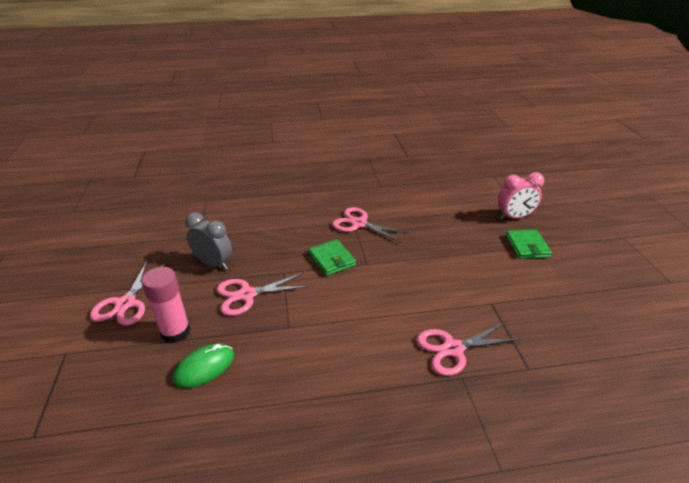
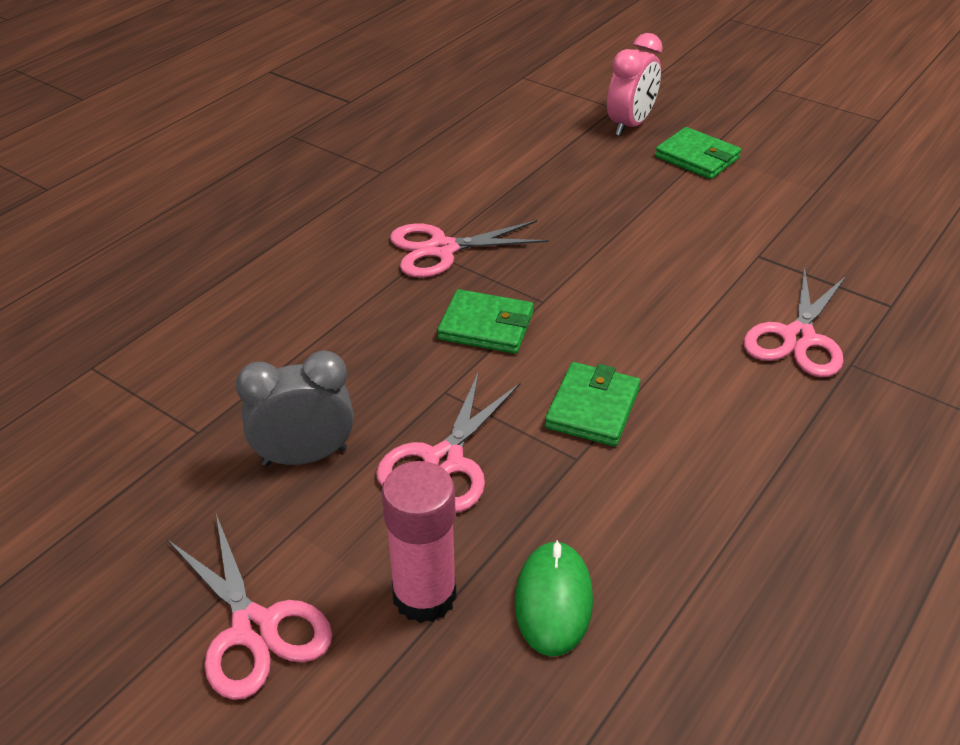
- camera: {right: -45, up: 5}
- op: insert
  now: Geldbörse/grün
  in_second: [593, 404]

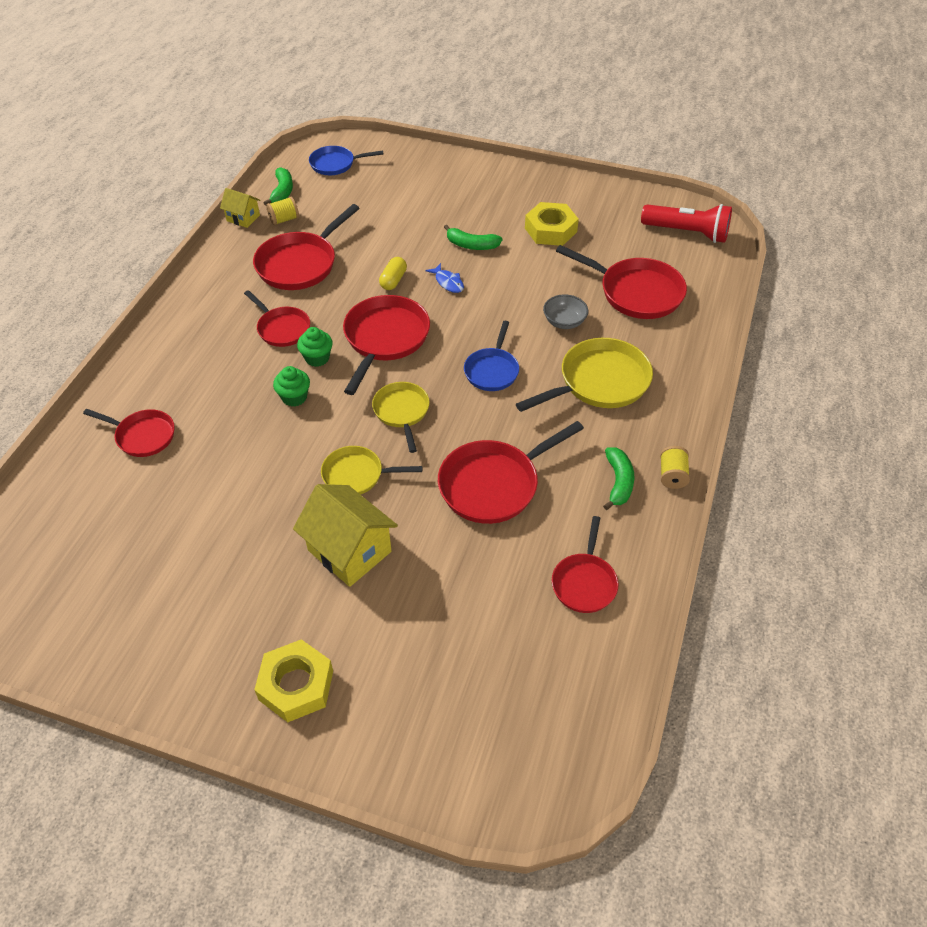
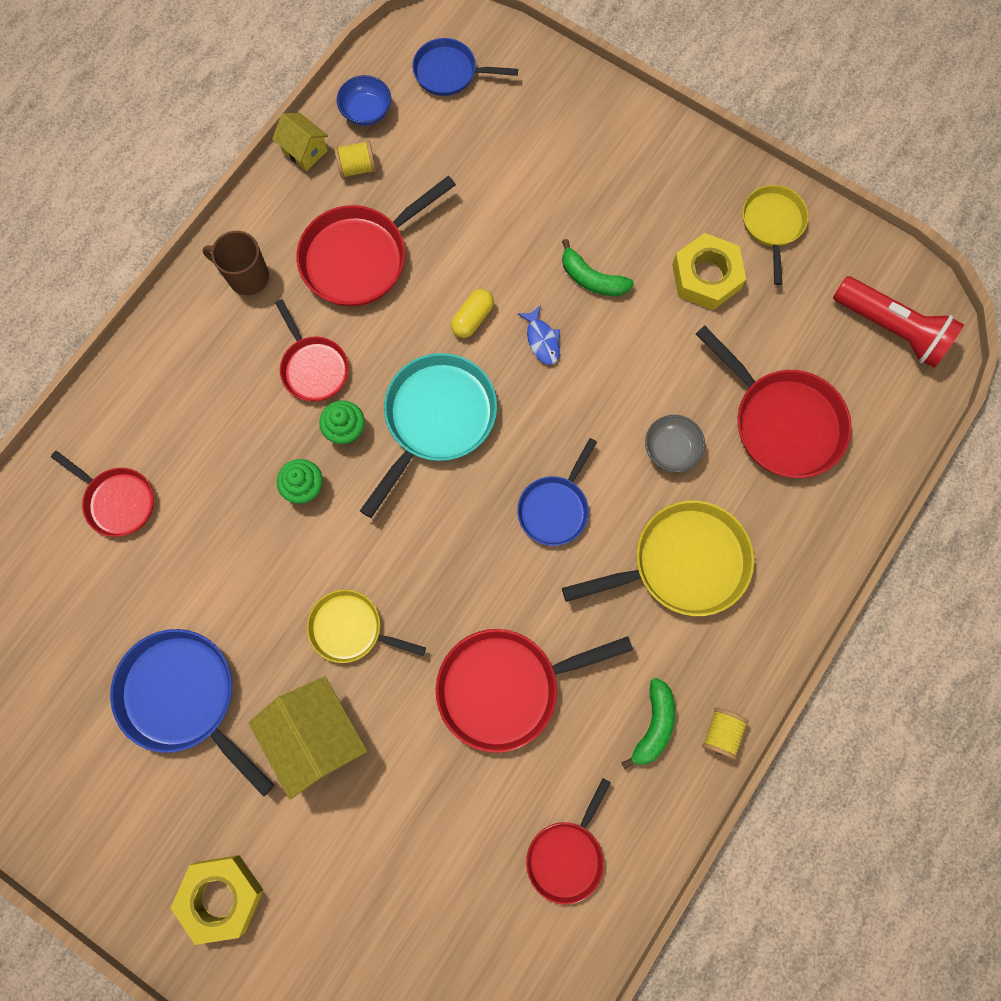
- camera: {right: 15, up: 25}
- op: insert
  now: Pfanne/blau
  in_second: [192, 713]
- op: insert
  now: Tasse/braun
  in_second: [235, 263]
- op: move
  was: Pfanne/gelb
  in_first: [401, 417]
  in_second: [775, 235]
- op: replace
  was: Banane/grün
  now: Schüssel/blau
  in_first: [278, 186]
  in_second: [363, 100]
- op: recolor
  was: Pfanne/rot
  now: Pfanne/türkis
  in_first: [386, 345]
  in_second: [428, 435]

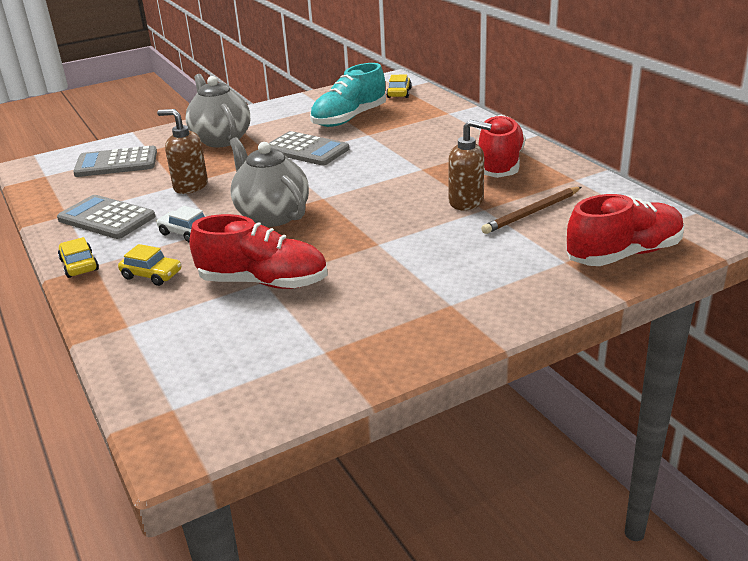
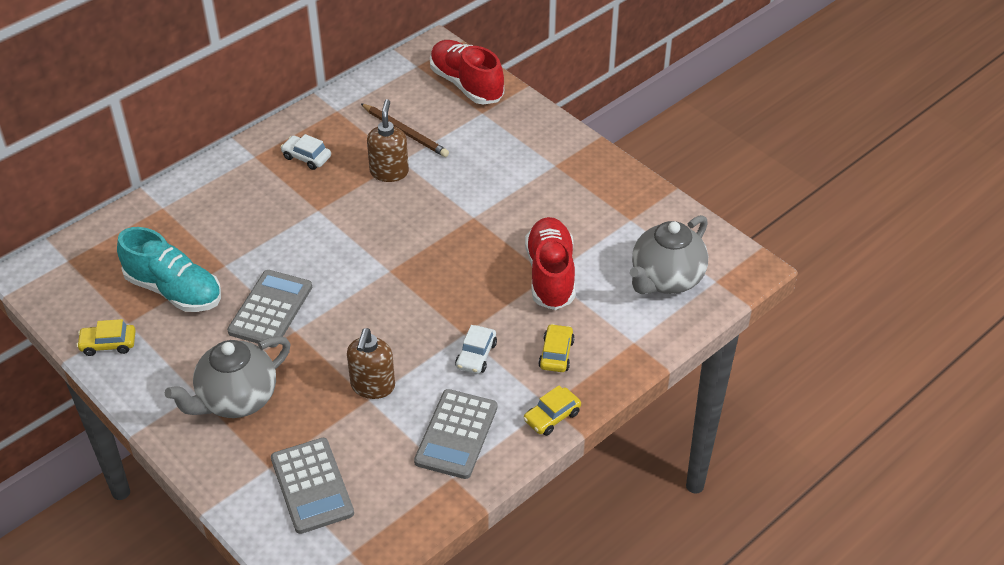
- camera: {right: -105, up: 15}
- op: move
  was: Teekanne/grau
  in_first: [269, 182]
  in_second: [669, 254]
- op: move
  was: Auto/gelb
  in_first: [399, 86]
  in_second: [106, 337]
- op: replace
  was: Schuh/rot
  now: Auto/weiß
  in_first: [502, 146]
  in_second: [306, 152]

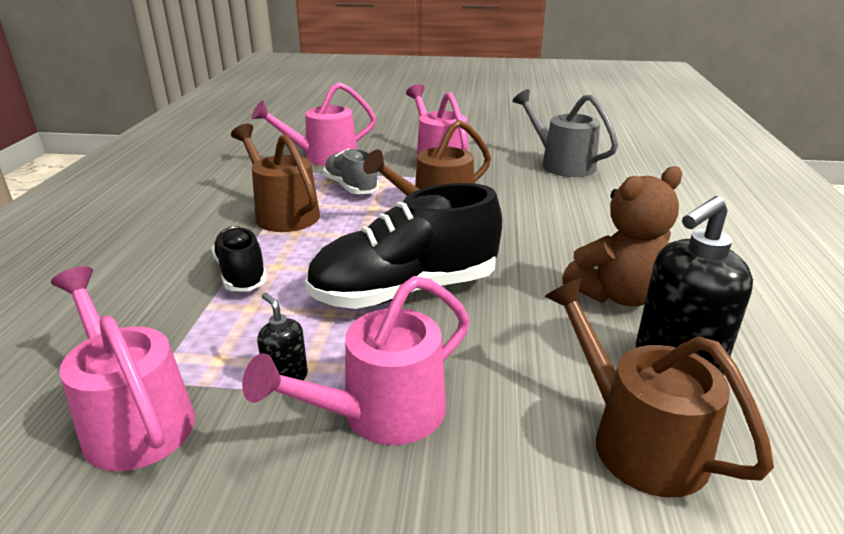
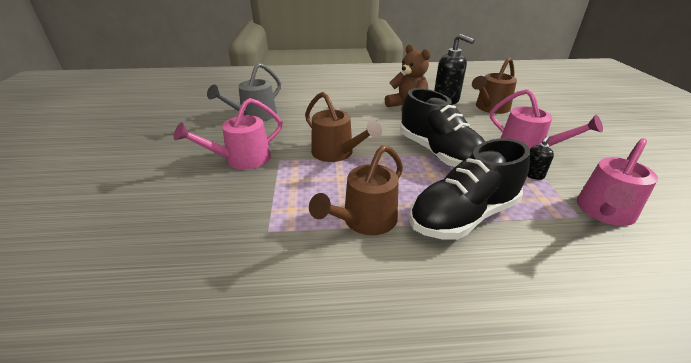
- camera: {right: -100, up: 5}
- op: delete
  was: Gießkanne/rosa
  in_first: [314, 124]
- op: delete
  was: Schuh/grau
  in_first: [351, 171]
- op: resize
  was: Schuh/schwarz
  in_first: [239, 258]
  in_second: [469, 189]
  ratio: 1.74

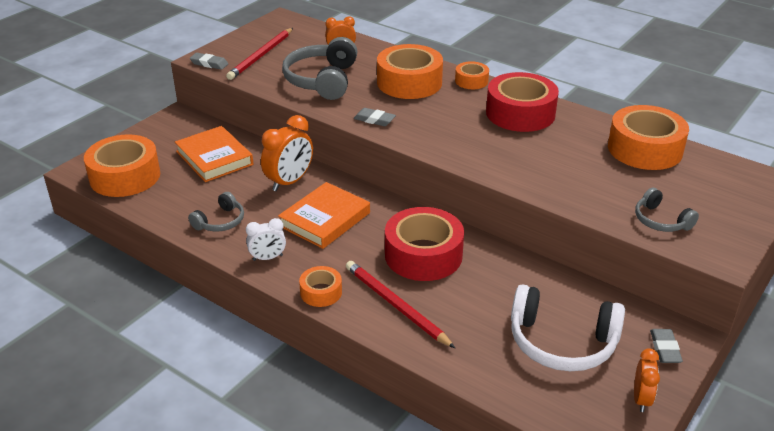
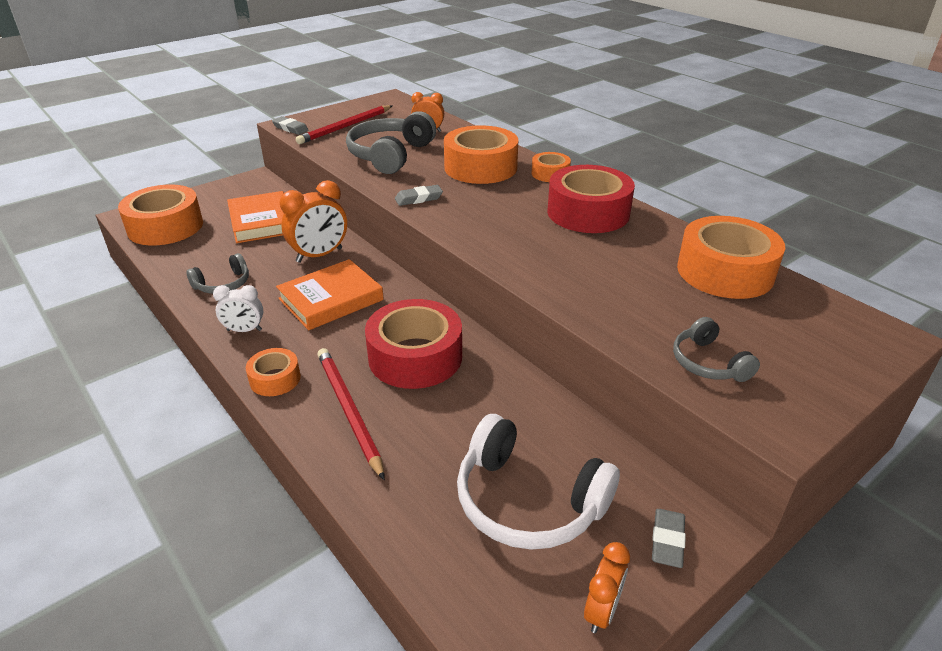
- camera: {right: 15, up: 0}
- op: rotate
  was: Radiergummi/grau
  in_first: [374, 117]
  in_second: [419, 195]
  clockwise: -60

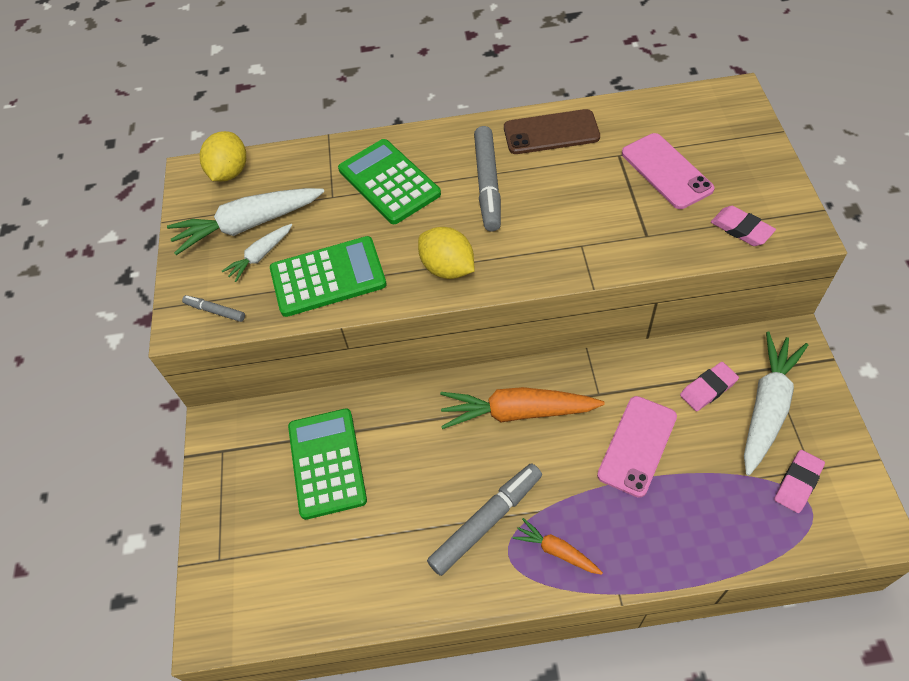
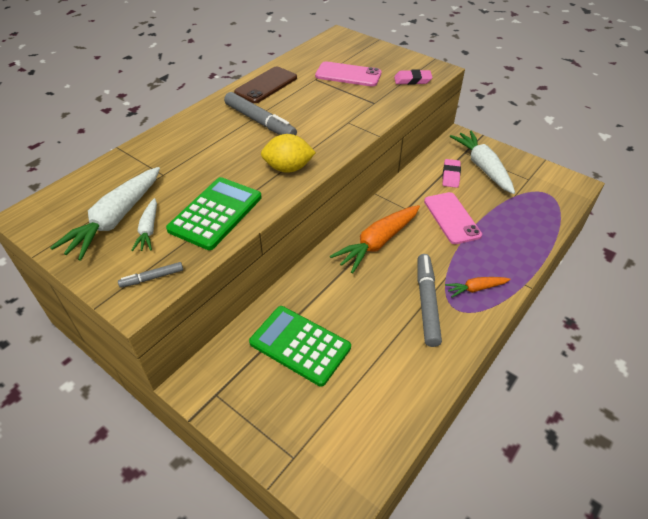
- camera: {right: -50, up: -10}
- op: delete
  was: Zitrone/gelb
  in_first: [223, 156]
- op: delete
  was: Taschenrechner/grün
  in_first: [389, 181]
- op: delete
  was: Radiergummi/rosa
  in_first: [799, 481]

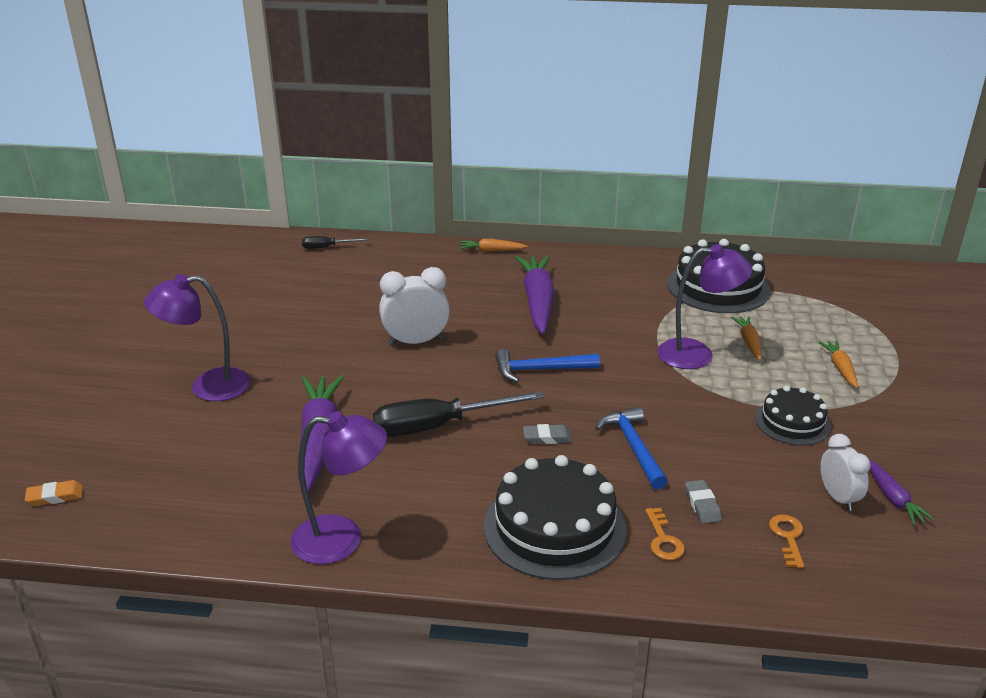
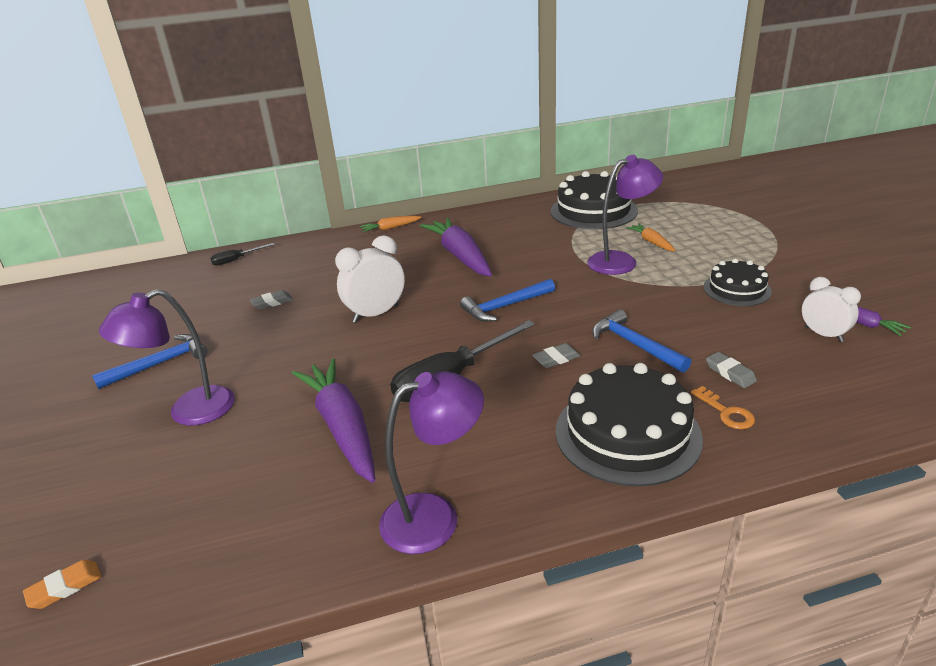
- camera: {right: -20, up: 0}
- op: delete
  was: Schlüssel/orange
  in_first: [786, 541]
- op: delete
  was: Karotte/orange
  in_first: [838, 364]
- op: insert
  now: Hammer/blau
  in_second: [150, 361]
- op: insert
  now: Radiergummi/grau
  in_second: [271, 300]

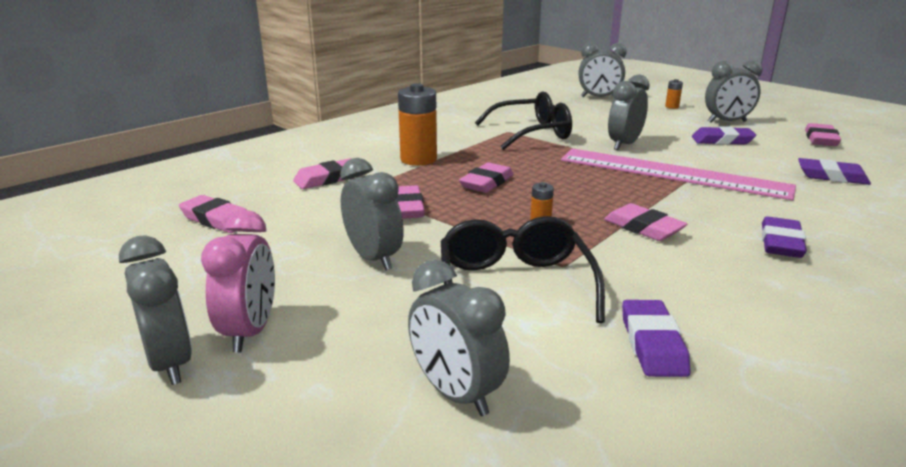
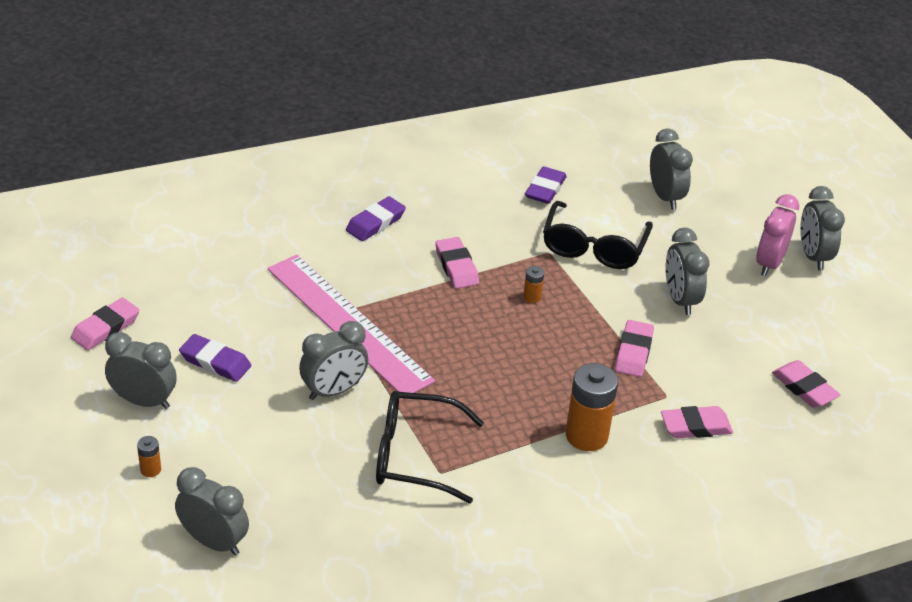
- camera: {right: -160, up: 15}
- op: delete
  was: Radiergummi/rosa
  in_first: [486, 177]
- op: delete
  was: Radiergummi/lila
  in_first: [834, 171]

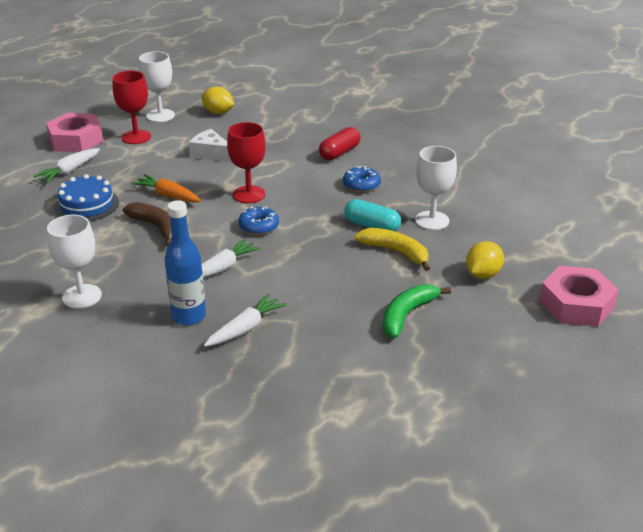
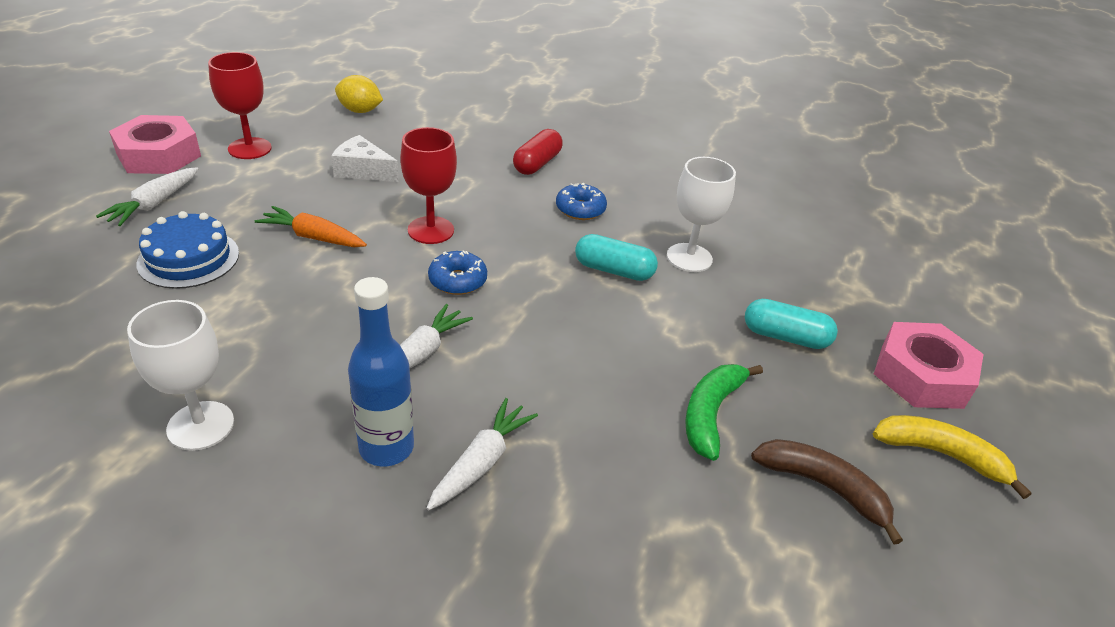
- camera: {right: -15, up: 5}
- op: delete
  was: Kelch/weiß
  in_first: [157, 86]
- op: move
  was: Banane/braun
  in_first: [147, 224]
  in_second: [827, 492]
- op: move
  was: Banane/gelb
  in_first: [392, 249]
  in_second: [952, 457]
- op: replace
  was: Zitrone/gelb
  now: Kapsel/türkis
  in_first: [485, 260]
  in_second: [791, 324]

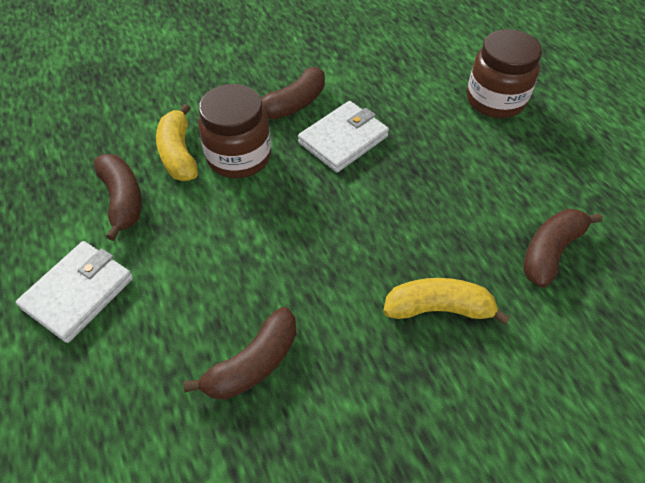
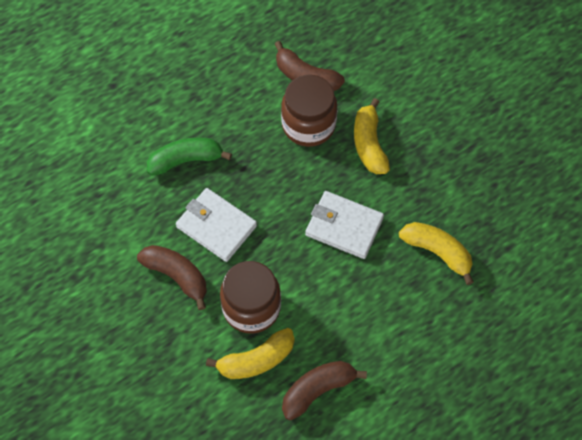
- camera: {right: -100, up: 10}
- op: insert
  now: Banane/grün
  in_second: [189, 156]
- op: move
  was: Geldbörse/weiß
  in_first: [74, 292]
  in_second: [344, 225]
- op: move
  was: Einmachglas/braun
  in_first: [504, 73]
  in_second: [309, 111]
- op: recolor
  was: Banane/braun
  now: Banane/gelb
  in_first: [240, 353]
  in_second: [436, 253]

